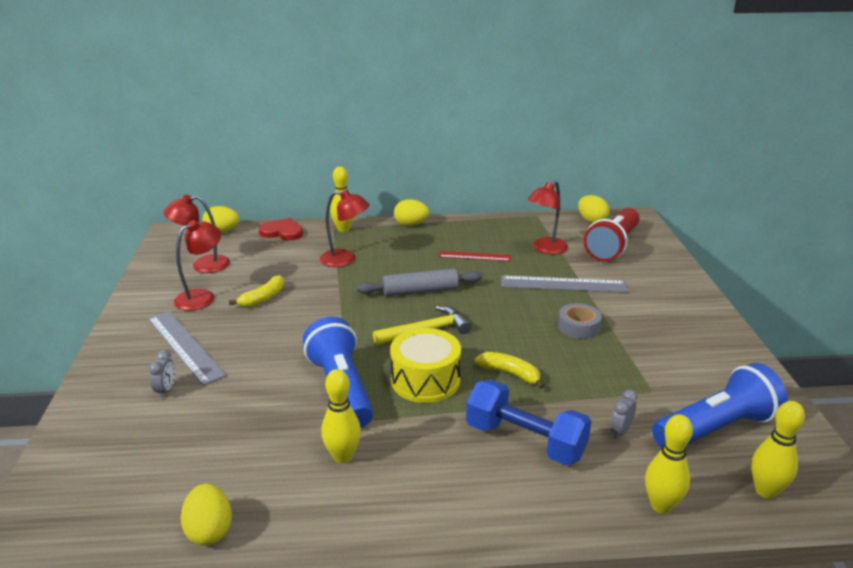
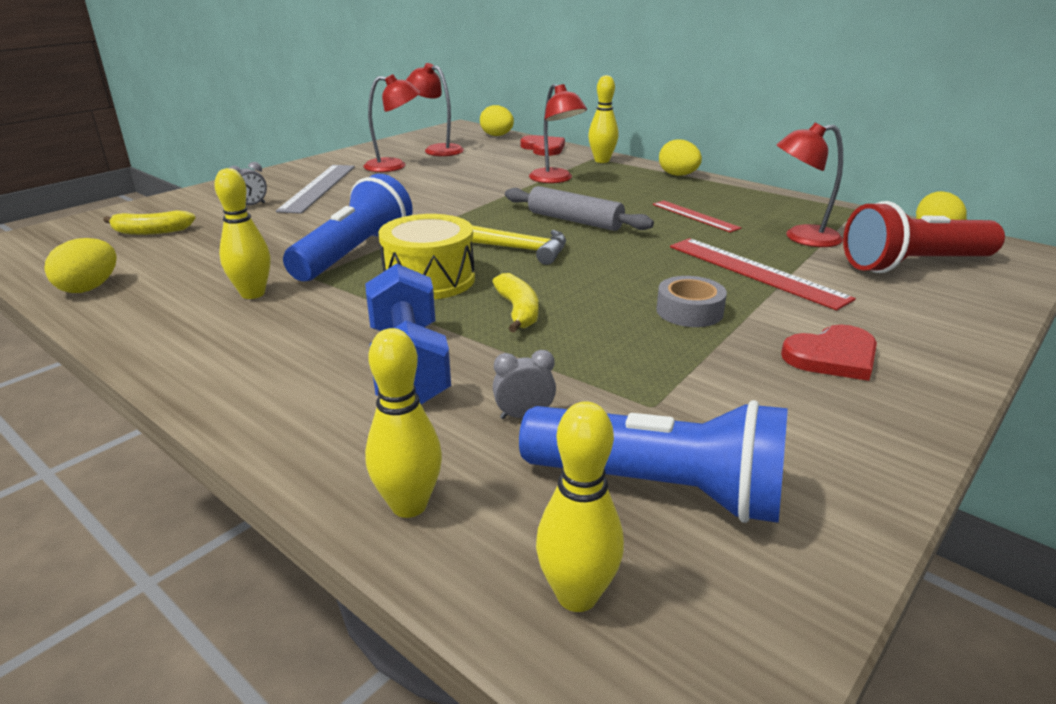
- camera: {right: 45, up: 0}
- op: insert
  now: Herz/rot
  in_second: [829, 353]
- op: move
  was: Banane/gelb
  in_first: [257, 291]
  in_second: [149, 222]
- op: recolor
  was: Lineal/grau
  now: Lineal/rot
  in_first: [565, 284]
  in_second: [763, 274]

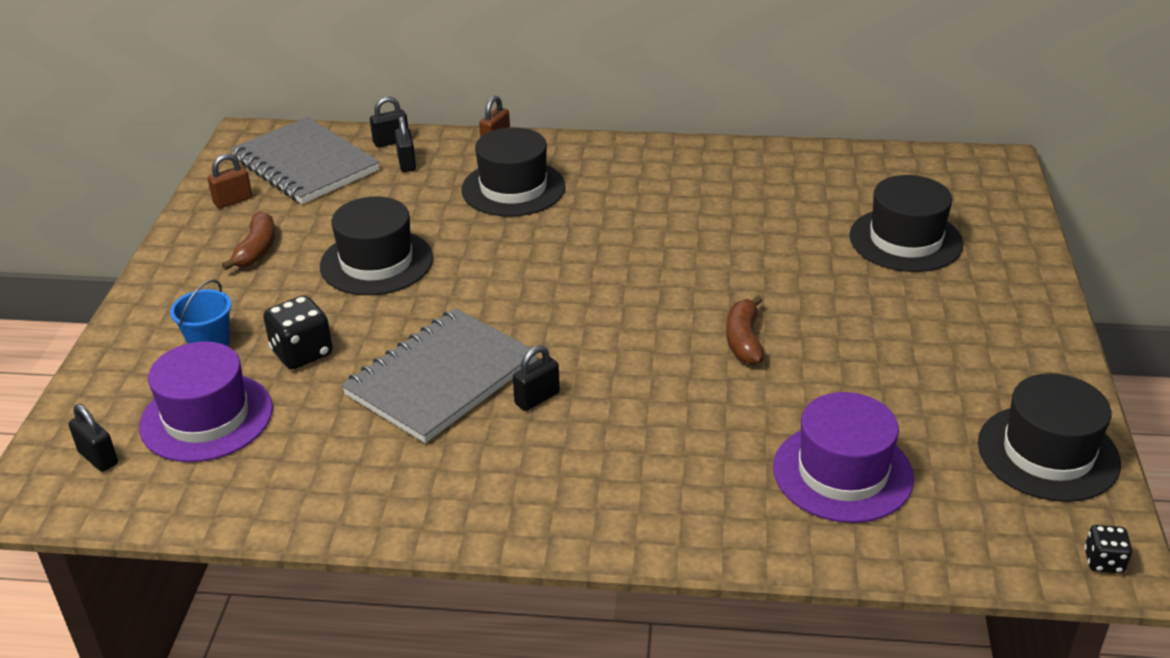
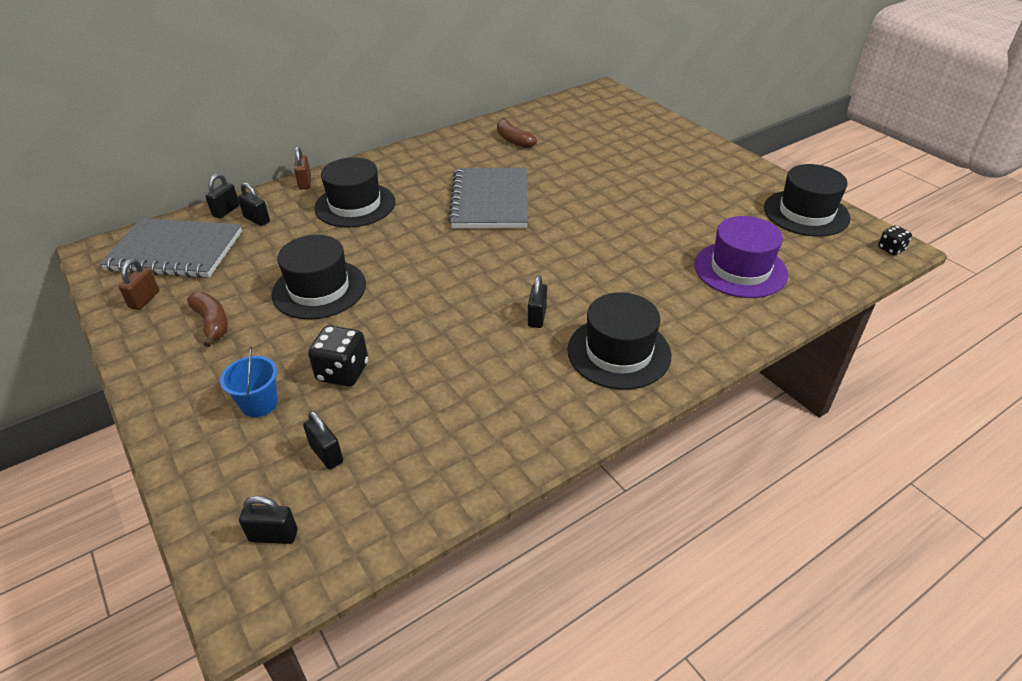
- camera: {right: -40, up: 5}
- op: move
  was: Notizbuch/grau
  in_first: [439, 375]
  in_second: [488, 198]
- op: move
  was: Banane/braun
  in_first: [745, 330]
  in_second: [517, 133]
- op: move
  was: Hut/schwarz
  in_first: [906, 223]
  in_second: [619, 341]
- op: replace
  was: Hut/lila
  now: Vorhängeschloss/schwarz
  in_first: [206, 401]
  in_second: [323, 440]

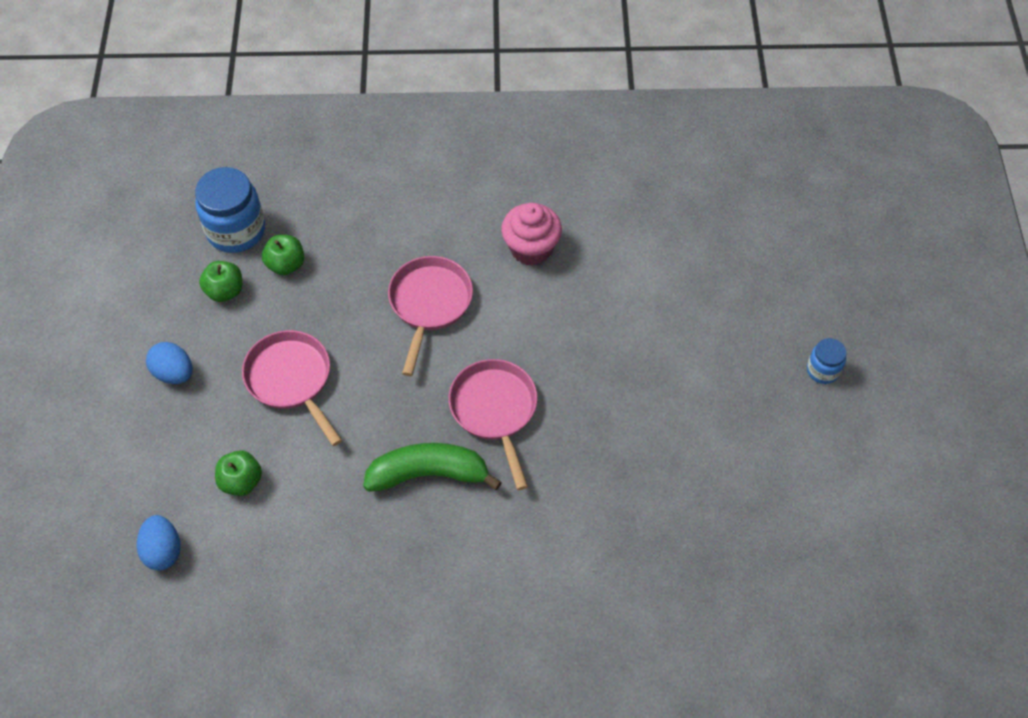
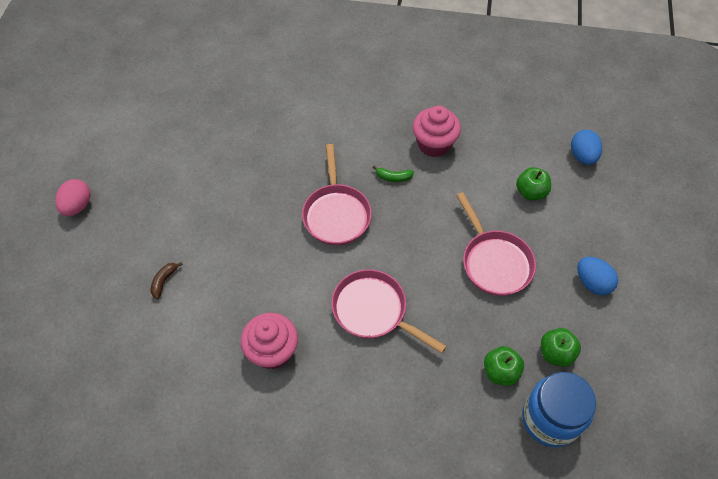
- camera: {right: -170, up: 0}
- op: insert
  now: Banane/braun
  in_second: [166, 280]
- op: insert
  now: Muffin/rosa
  in_second: [437, 131]
- op: replace
  was: Einmachglas/blau
  now: Ei/rosa
  in_first: [827, 361]
  in_second: [72, 197]
- op: rotate
  was: Pfanne/rosa
  in_first: [430, 316]
  in_second: [389, 311]
  clockwise: 105
- op: resize
  was: Banane/grün
  in_first: [432, 467]
  in_second: [393, 173]
  ratio: 0.42

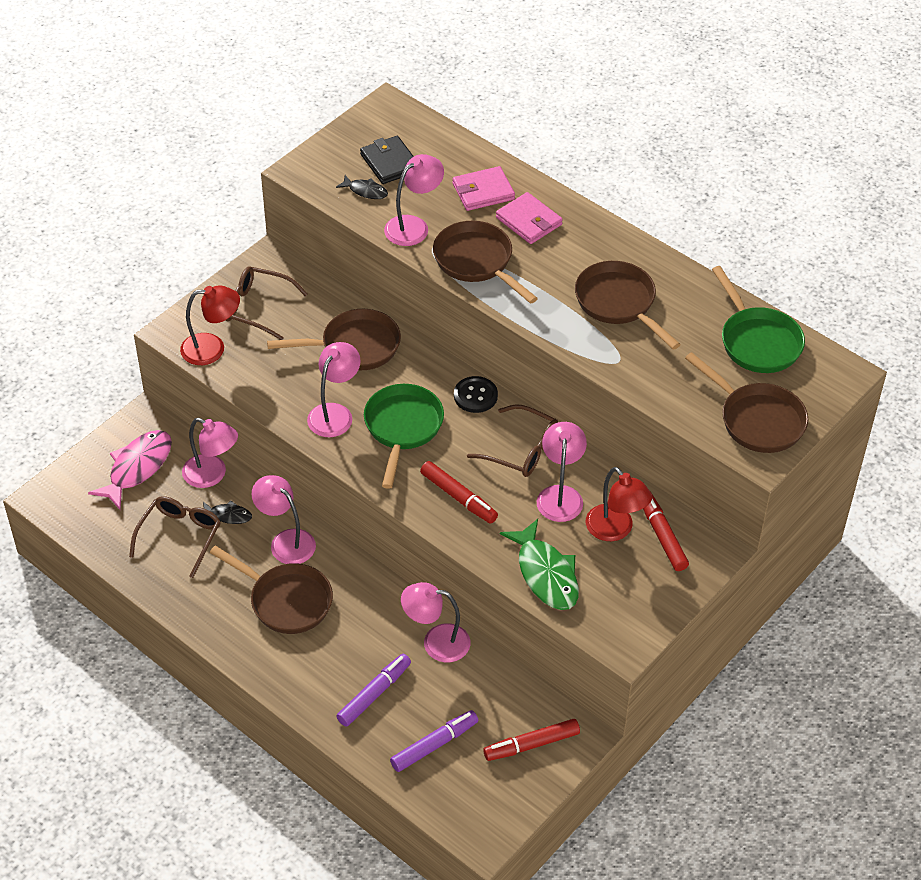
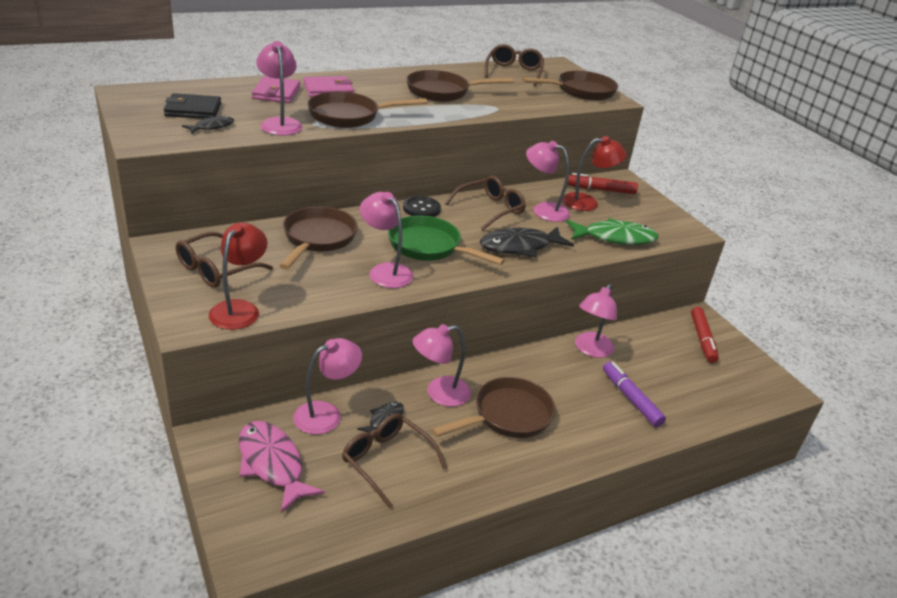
- camera: {right: -70, up: -15}
- op: delete
  was: Filzstift/lila
  in_first: [434, 741]
- op: replace
  was: Filzstift/rot
  now: Fisch/schwarz
  in_first: [459, 492]
  in_second: [527, 241]
- op: replace
  was: Pfanne/grün
  now: Brille/braun
  in_first: [758, 319]
  in_second: [514, 65]

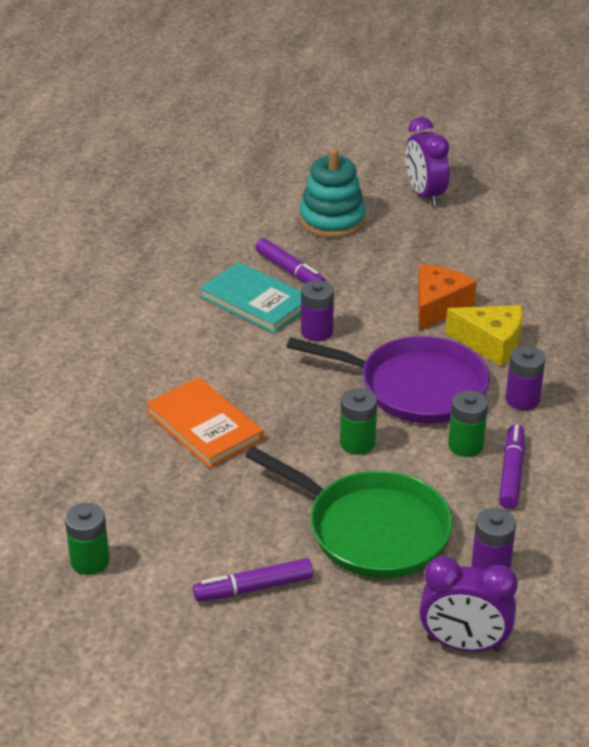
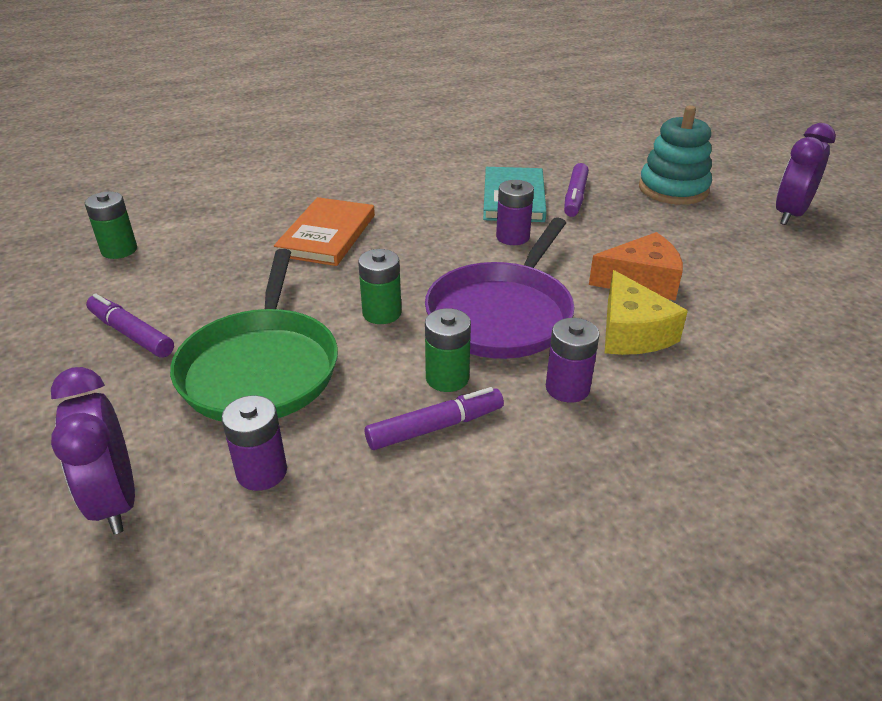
- camera: {right: 55, up: 0}
- op: rotate
  was: Pfanne/lila
  in_first: [388, 380]
  in_second: [499, 288]
  clockwise: 45

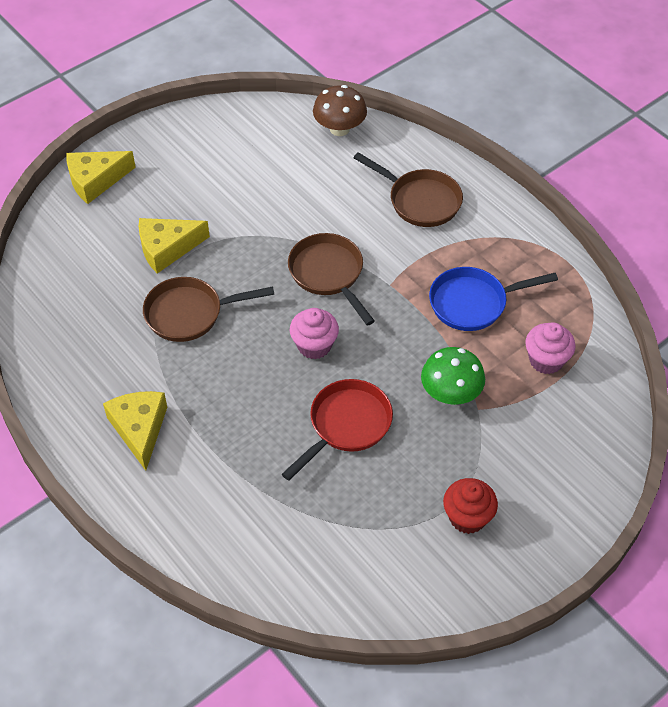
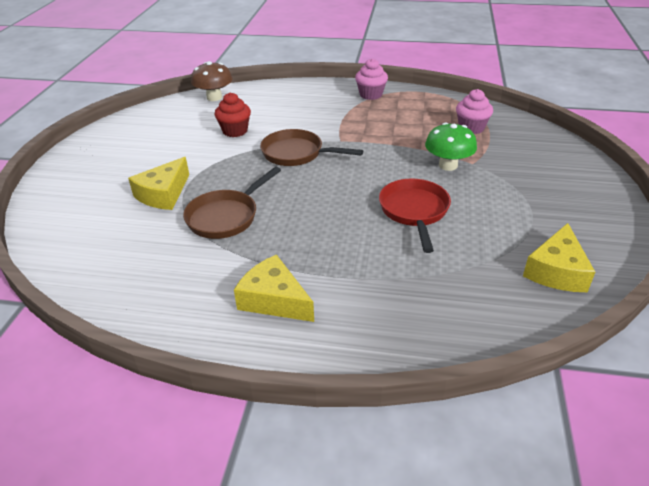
- camera: {right: -40, up: -15}
- op: delete
  was: Pfanne/braun
  in_first: [408, 189]
- op: delete
  was: Pfanne/blau
  in_first: [493, 299]
- op: move
  was: Käse/gelb
  in_first: [101, 177]
  in_second: [559, 257]
- op: move
  was: Muffin/rosa
  in_first: [314, 333]
  in_second: [371, 79]
- op: move
  was: Muffin/rot
  in_first: [470, 506]
  in_second: [232, 114]

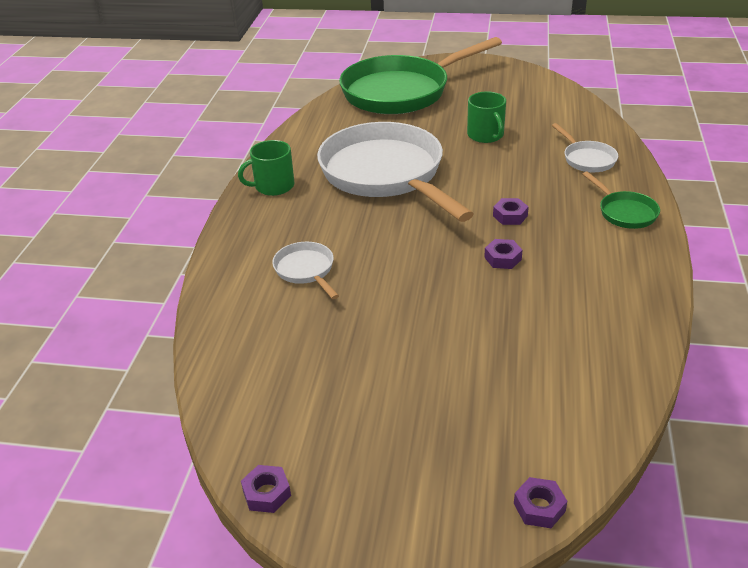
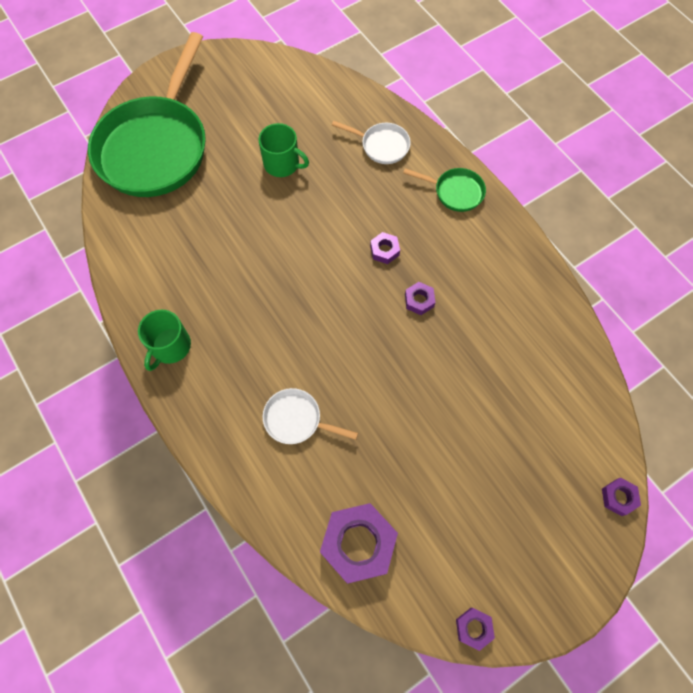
- camera: {right: -45, up: 30}
- op: delete
  was: Pfanne/weiß
  in_first: [395, 172]
- op: insert
  now: Sechskantmutter/lila
  in_second: [359, 543]

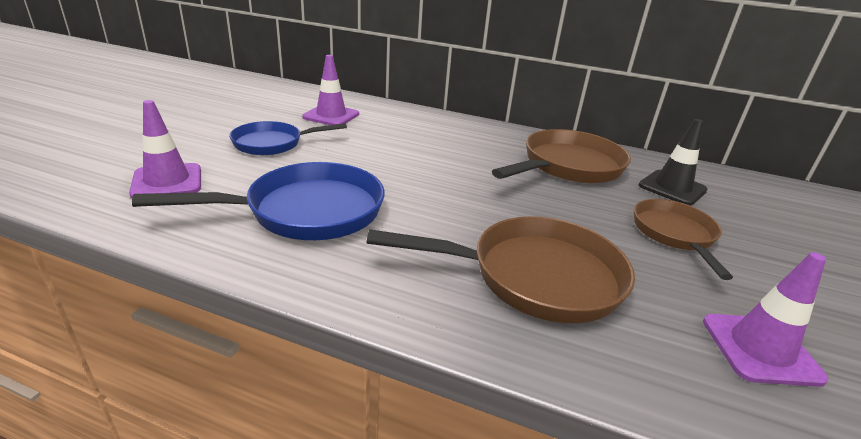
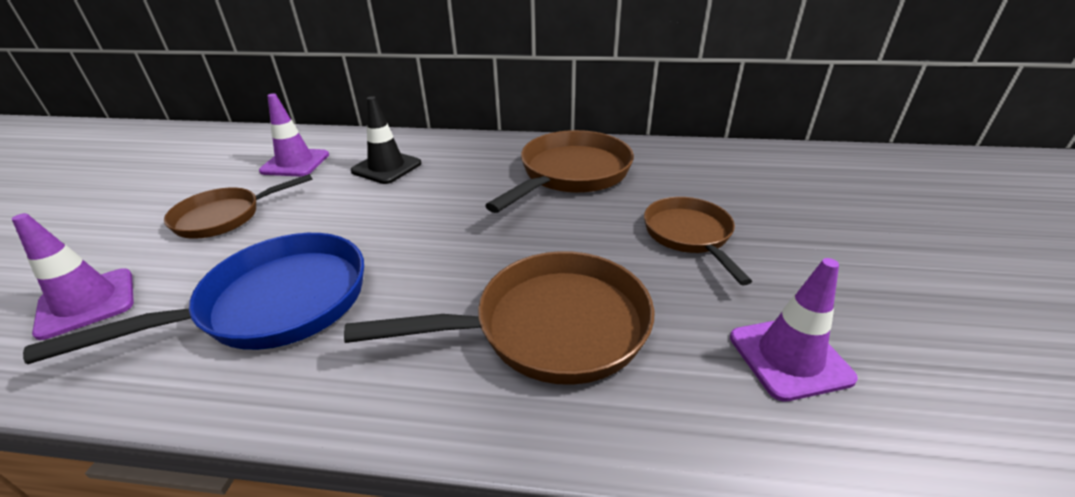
- camera: {right: -10, up: 5}
- op: move
  was: Leitkegel/schwarz
  in_first: [673, 162]
  in_second: [386, 140]
- op: recolor
  was: Pfanne/blau
  now: Pfanne/braun
  in_first: [288, 138]
  in_second: [238, 206]

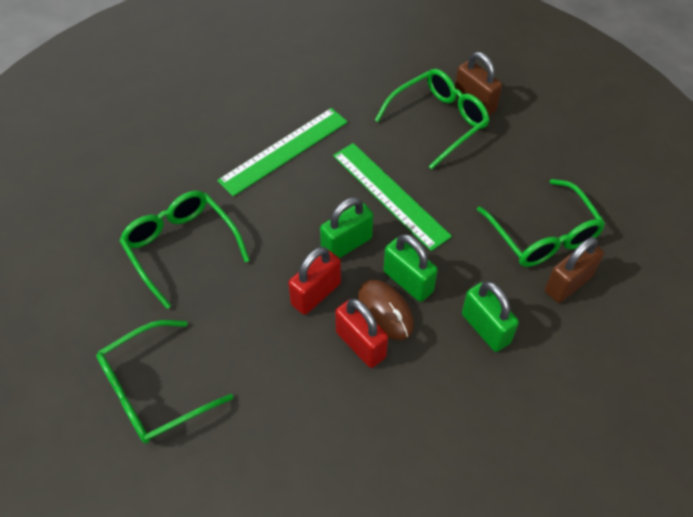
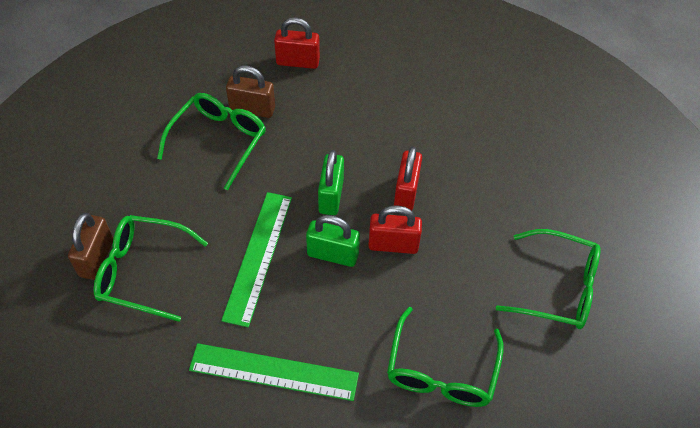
- camera: {right: -130, up: 0}
- op: delete
  was: Computermaus/braun
  in_first: [386, 310]
- op: delete
  was: Vorhängeschloss/grün
  in_first: [490, 316]
- op: insert
  now: Vorhängeschloss/rot
  in_second: [297, 43]

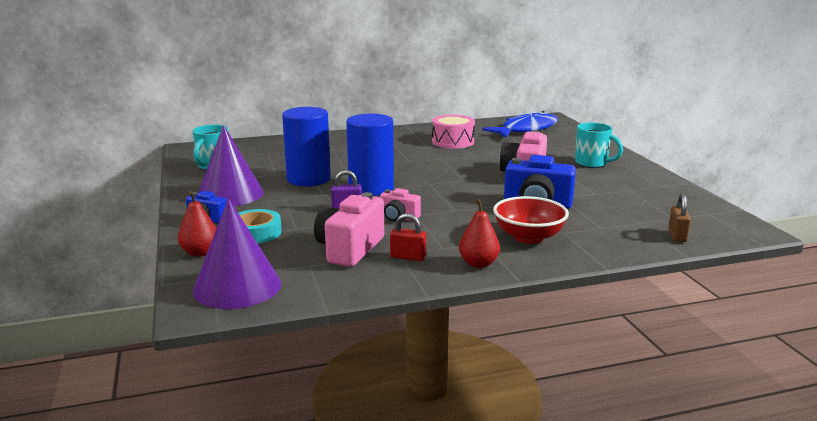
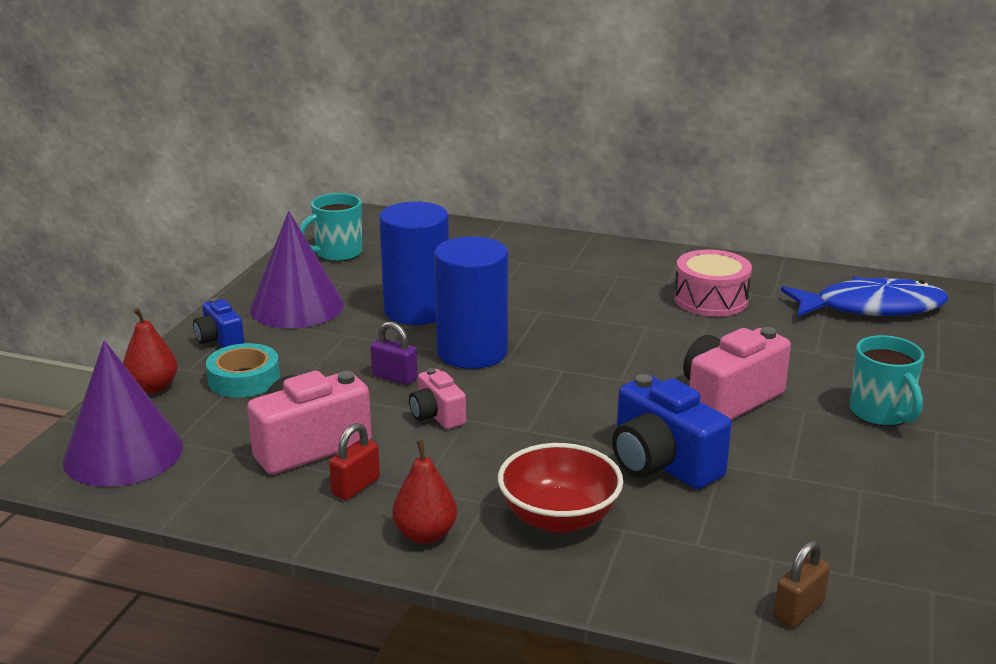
- camera: {right: 35, up: 5}
- op: rotate
  was: Vorhängeschloss/rot
  in_first: [408, 237]
  in_second: [354, 461]
  clockwise: 75

